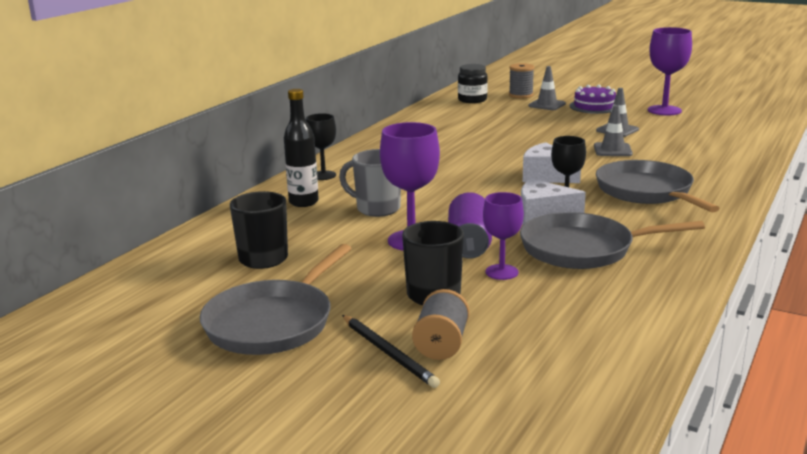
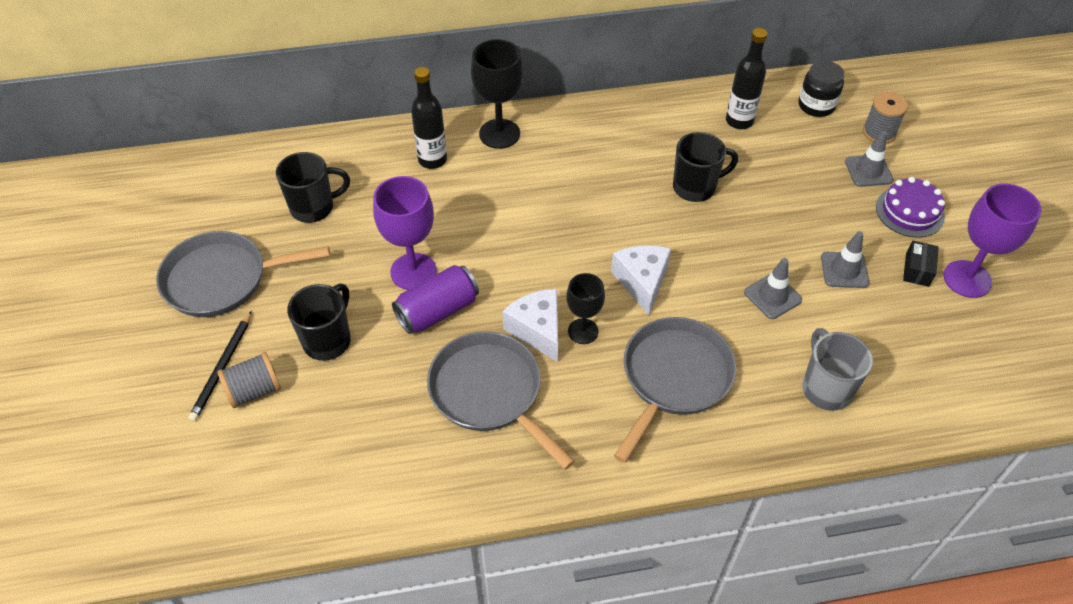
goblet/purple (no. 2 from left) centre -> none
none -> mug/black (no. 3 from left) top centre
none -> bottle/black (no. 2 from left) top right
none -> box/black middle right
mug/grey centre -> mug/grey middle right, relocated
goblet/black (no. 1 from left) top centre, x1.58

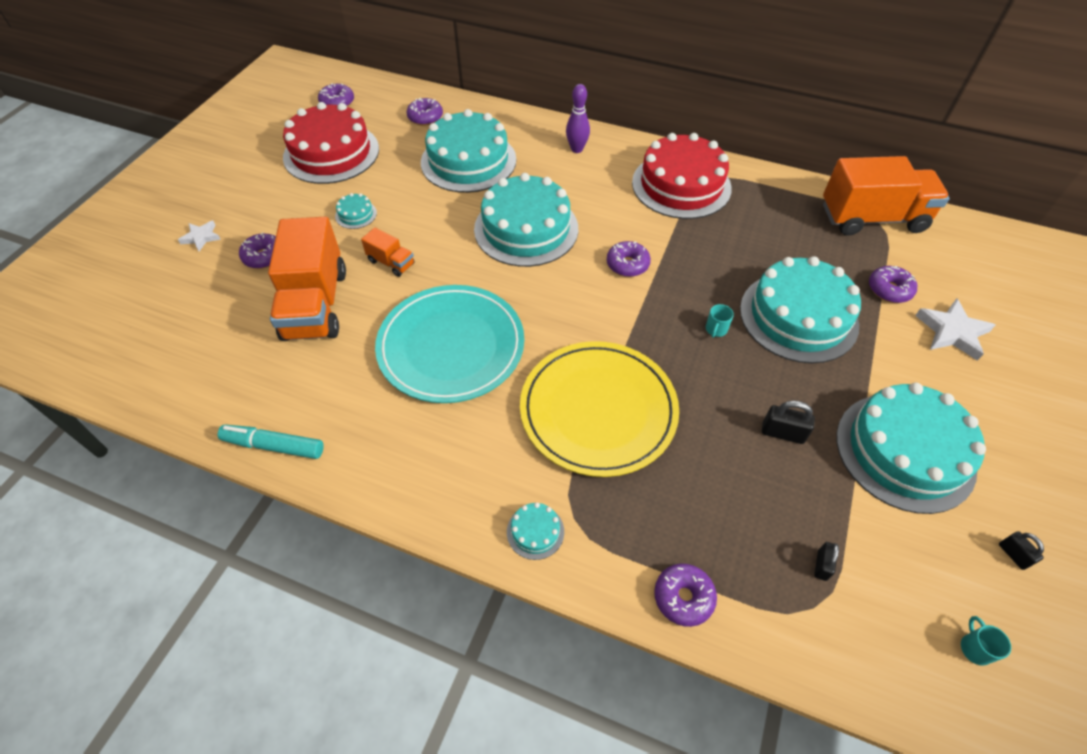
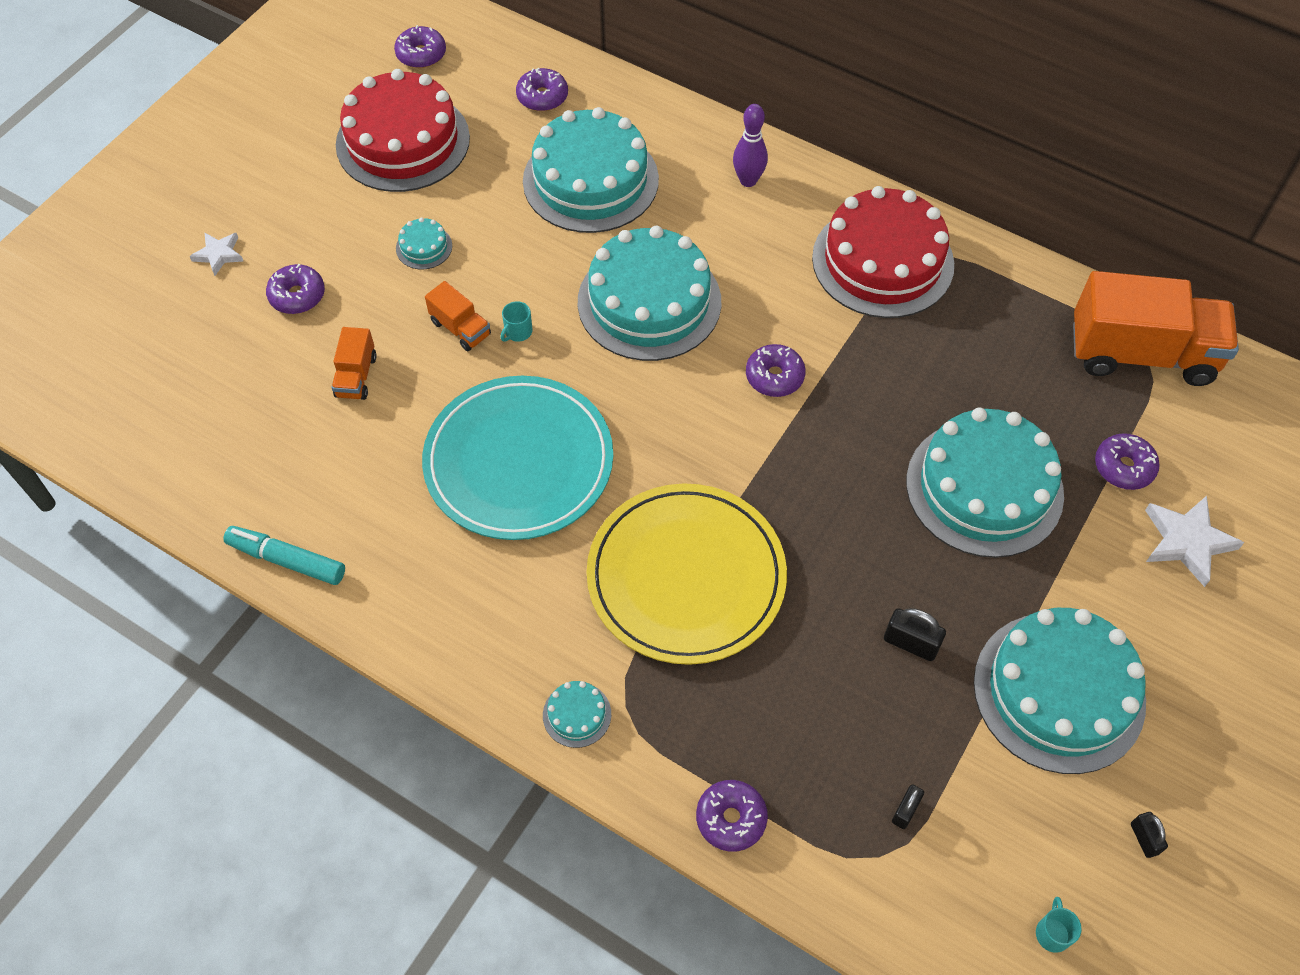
mug/turquoise (no. 1 from left) centre -> mug/turquoise (no. 1 from left) top centre, relocated
truck/orange (no. 1 from left) middle left, x0.45

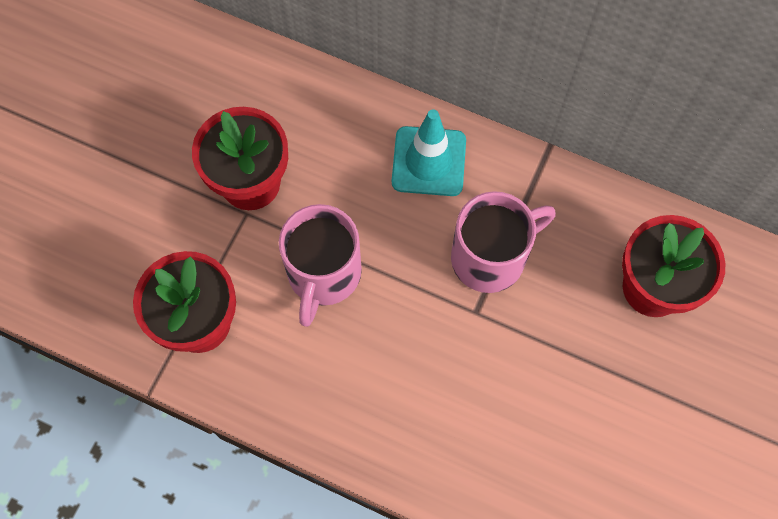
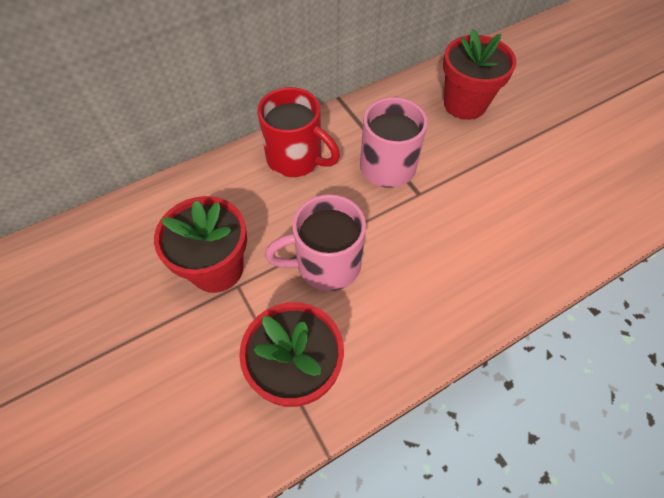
traffic cone/turquoise top centre -> mug/red top centre
mug/pink (no. 1 from left) centre, 120 degrees clockwise

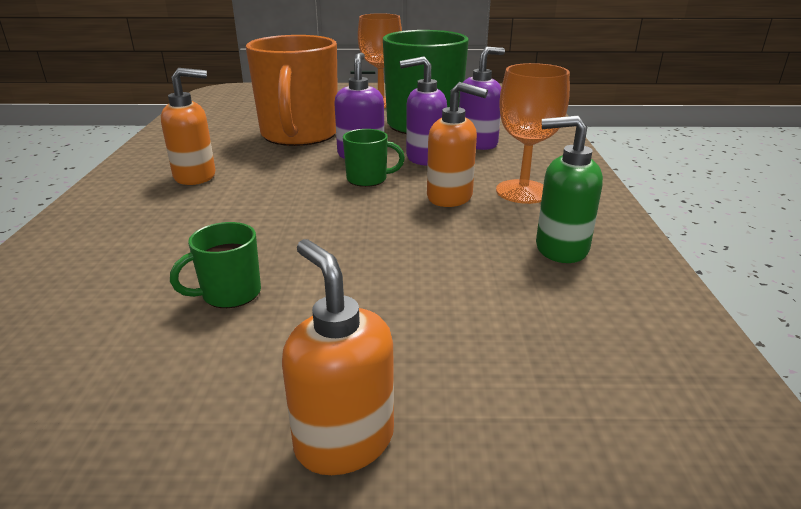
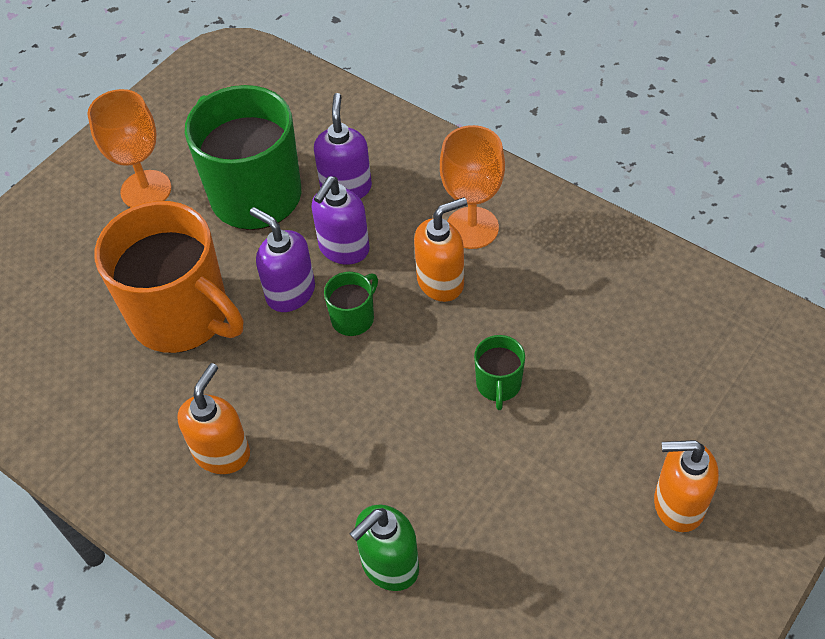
mug/green (no. 1 from left in the first image) middle left -> mug/green (no. 3 from left) centre, relocated
soap dispenser/green middle right -> soap dispenser/green bottom centre, relocated

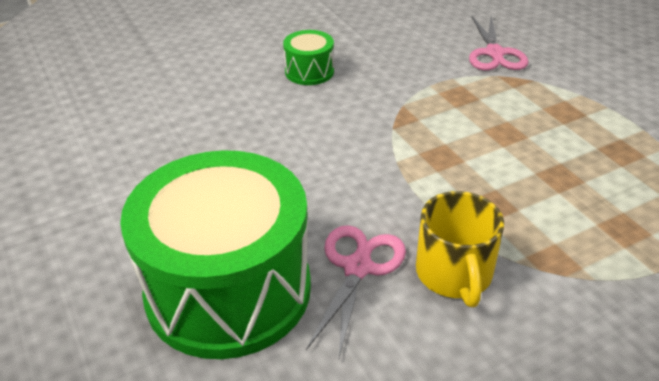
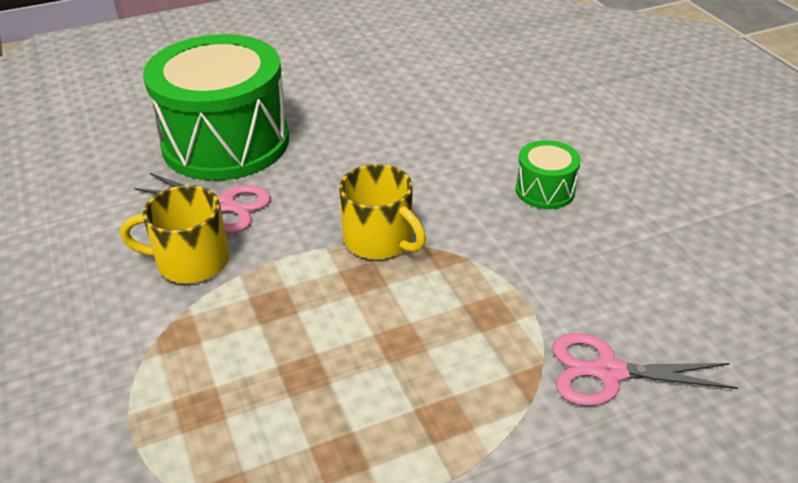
none -> mug/yellow (no. 2 from left) centre

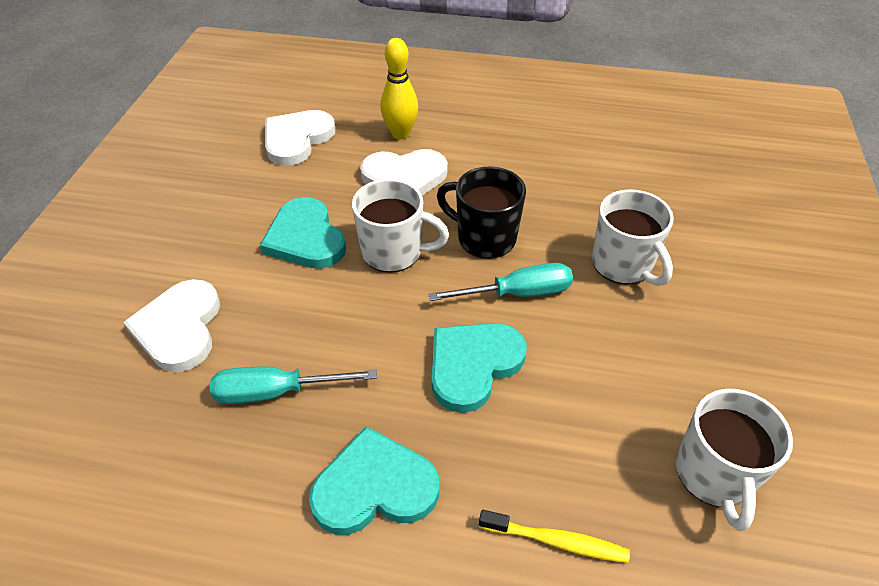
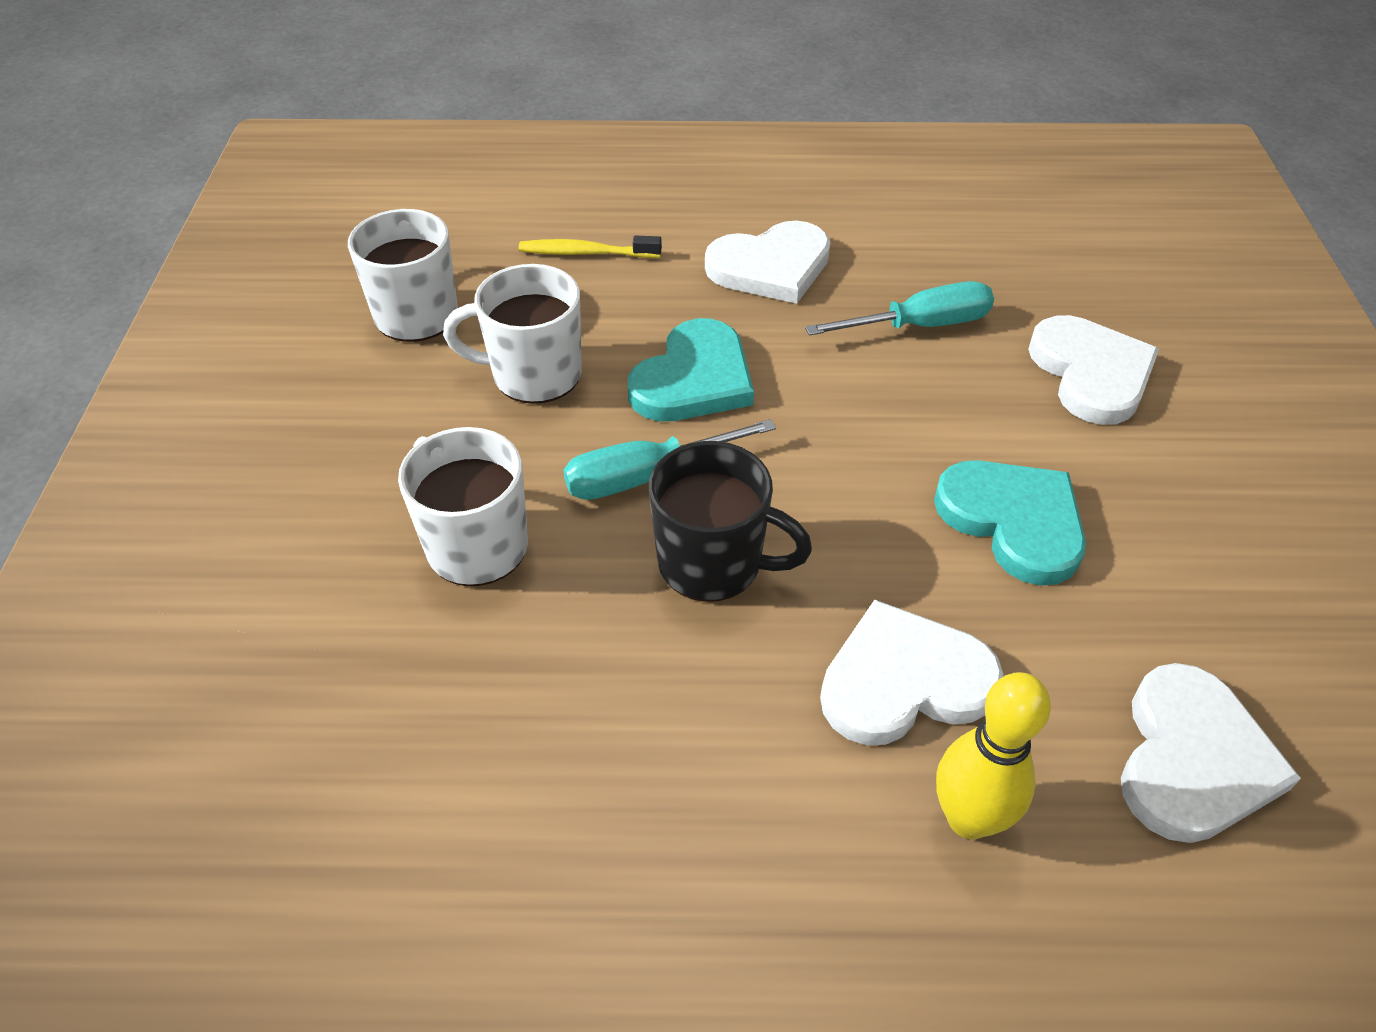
mug/white (no. 1 from left in the first image) centre -> mug/white (no. 3 from left) top centre, relocated
heart/turquoise (no. 2 from left) bottom centre -> heart/white (no. 1 from left) top centre

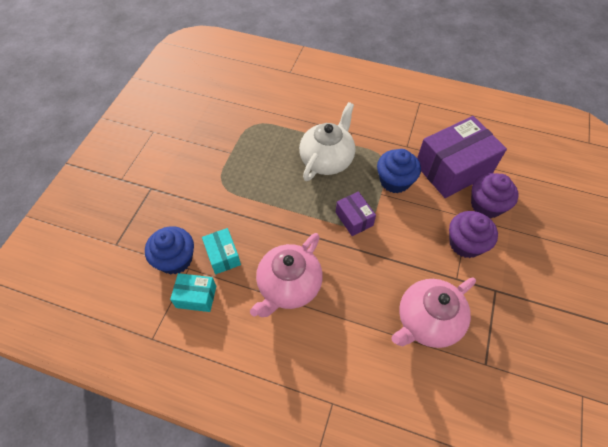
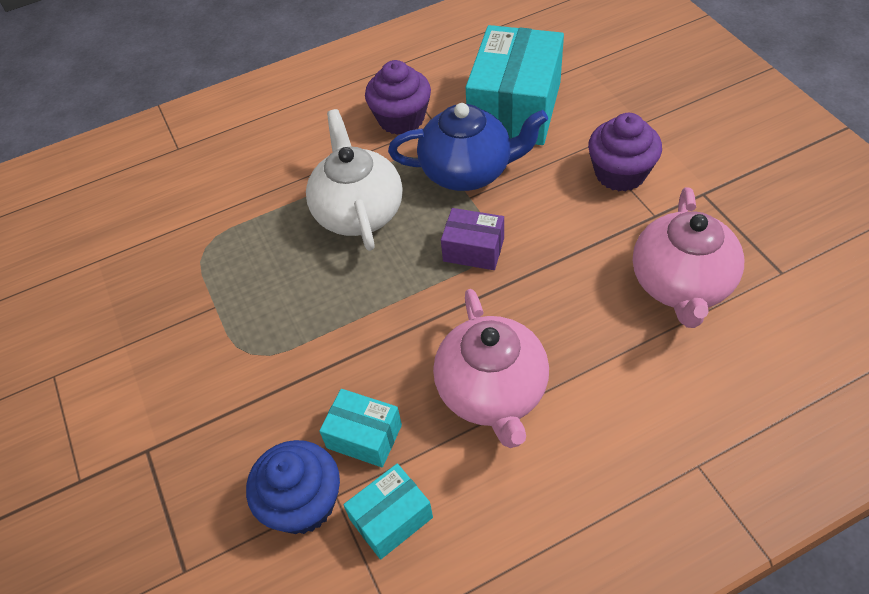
cupcake/purple (no. 2 from left in the first image) middle right -> cupcake/purple (no. 1 from left) top centre, relocated
cupcake/blue (no. 2 from left) centre -> teapot/blue top centre
box/purple (no. 2 from left) middle right -> box/turquoise (no. 3 from left) top centre

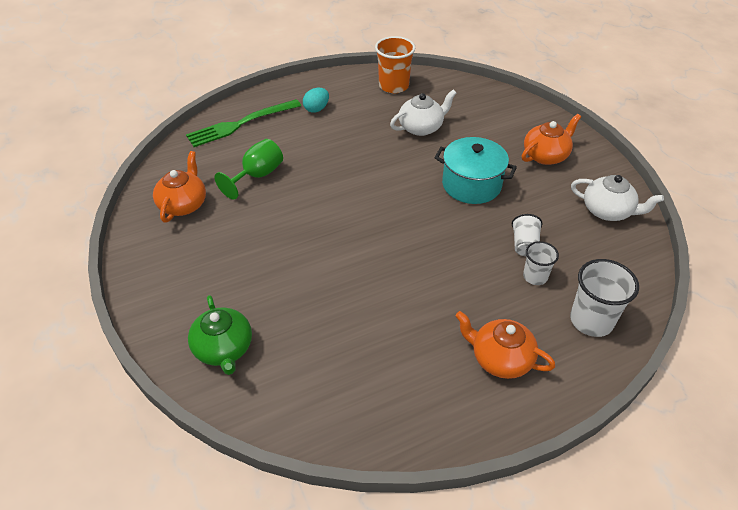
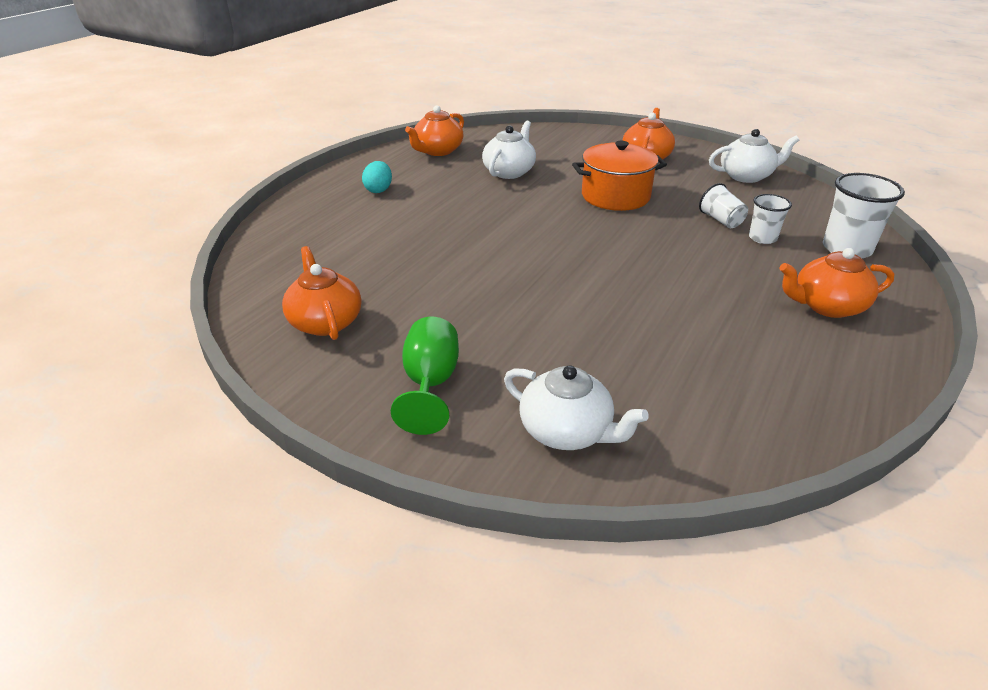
fork/green top left -> none
goblet/green top centre -> goblet/green centre, relocated
cup/orange top centre -> teapot/orange (no. 2 from left) top centre
teapot/green middle left -> teapot/white (no. 2 from left) centre
pot/turquoise centre -> pot/orange top centre

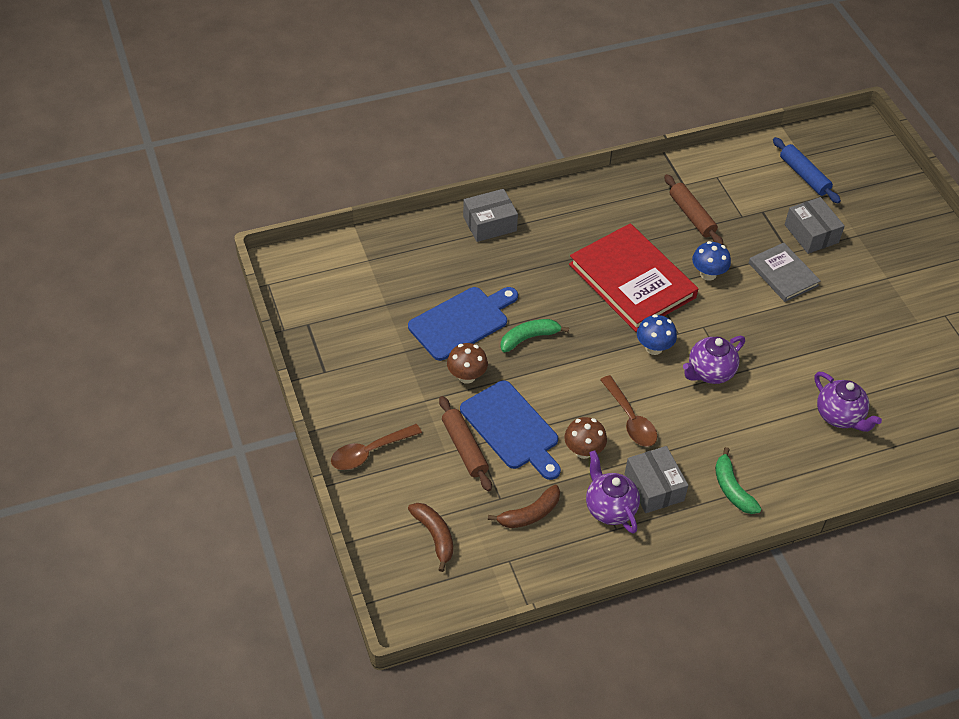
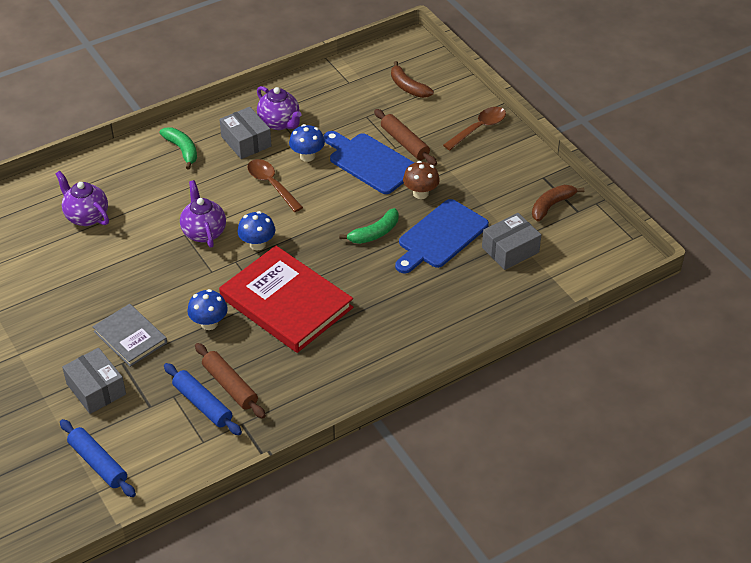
none -> rolling pin/blue (no. 2 from left) bottom left
box/grey (no. 1 from left in the first image) top centre -> box/grey (no. 3 from left) middle right, relocated
banana/brown (no. 2 from left) bottom centre -> banana/brown (no. 2 from left) middle right, relocated
mushroom/brown (no. 2 from left) centre -> mushroom/blue (no. 3 from left) top centre
teapot/purple (no. 2 from left) middle right -> teapot/purple (no. 2 from left) middle left, 60 degrees counterclockwise

